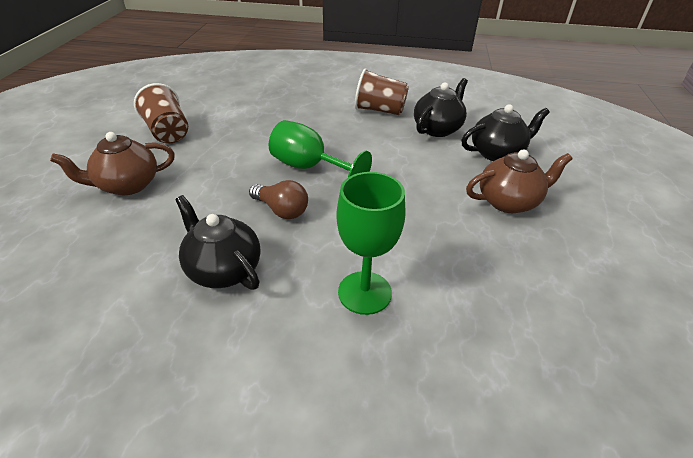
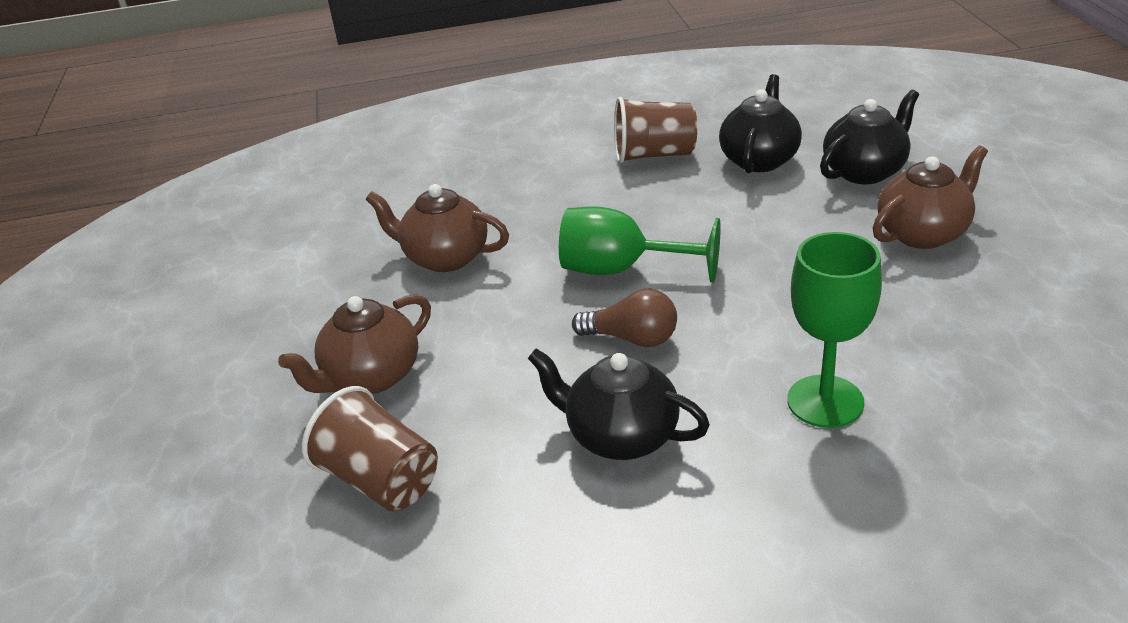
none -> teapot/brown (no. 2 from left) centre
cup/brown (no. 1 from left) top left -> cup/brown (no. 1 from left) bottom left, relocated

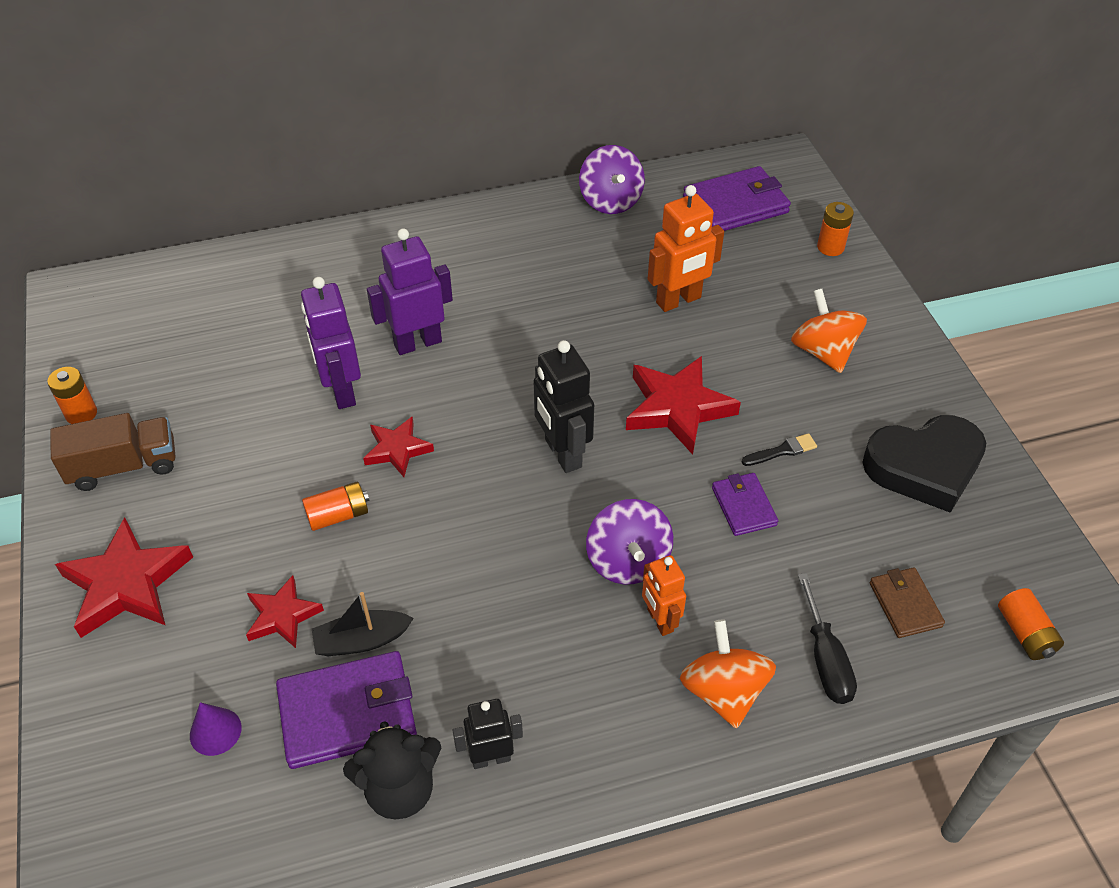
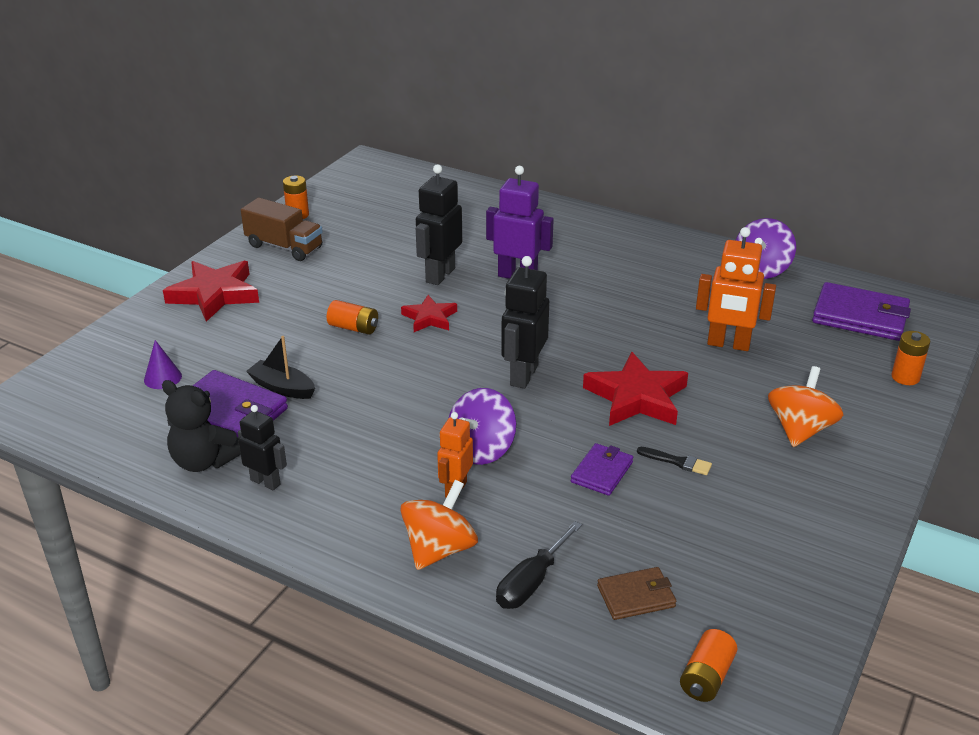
star/red (no. 2 from left) bottom left -> none
heart/black middle right -> none
robot/purple (no. 1 from left) middle left -> robot/black (no. 2 from left) top centre
wallet/brown bottom right -> wallet/brown bottom centre, 45 degrees clockwise

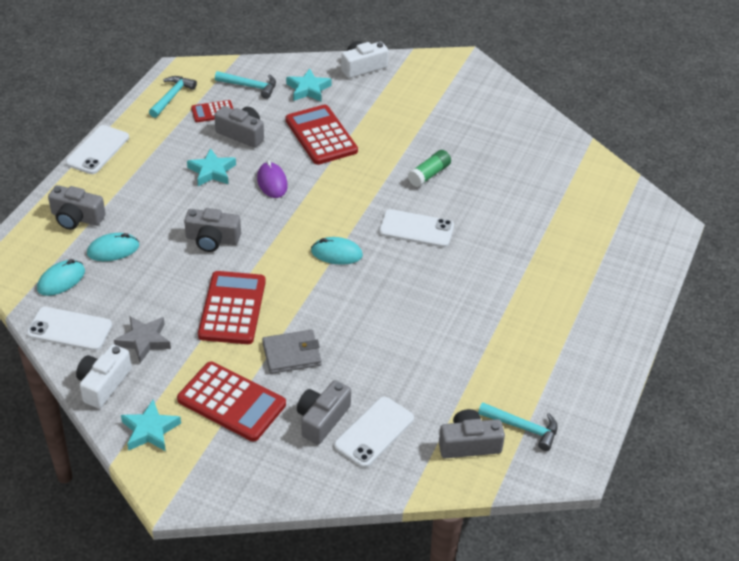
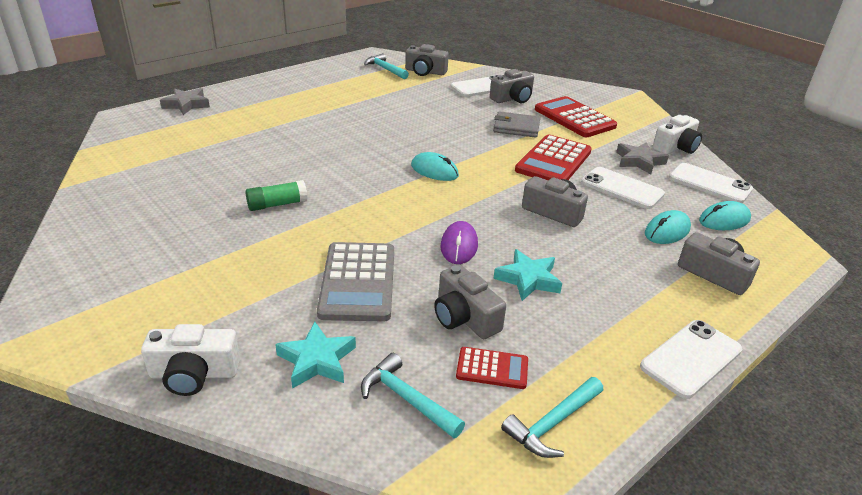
star/turquoise (no. 1 from left) bottom left -> none
none -> star/grey (no. 1 from left) top left
phone/white (no. 4 from left in the first image) centre -> phone/white (no. 2 from left) middle right, relocated
calculator/red (no. 4 from left) top centre -> calculator/grey centre
mouse/turquoise (no. 2 from left) middle left -> mouse/turquoise (no. 2 from left) middle right, 45 degrees counterclockwise

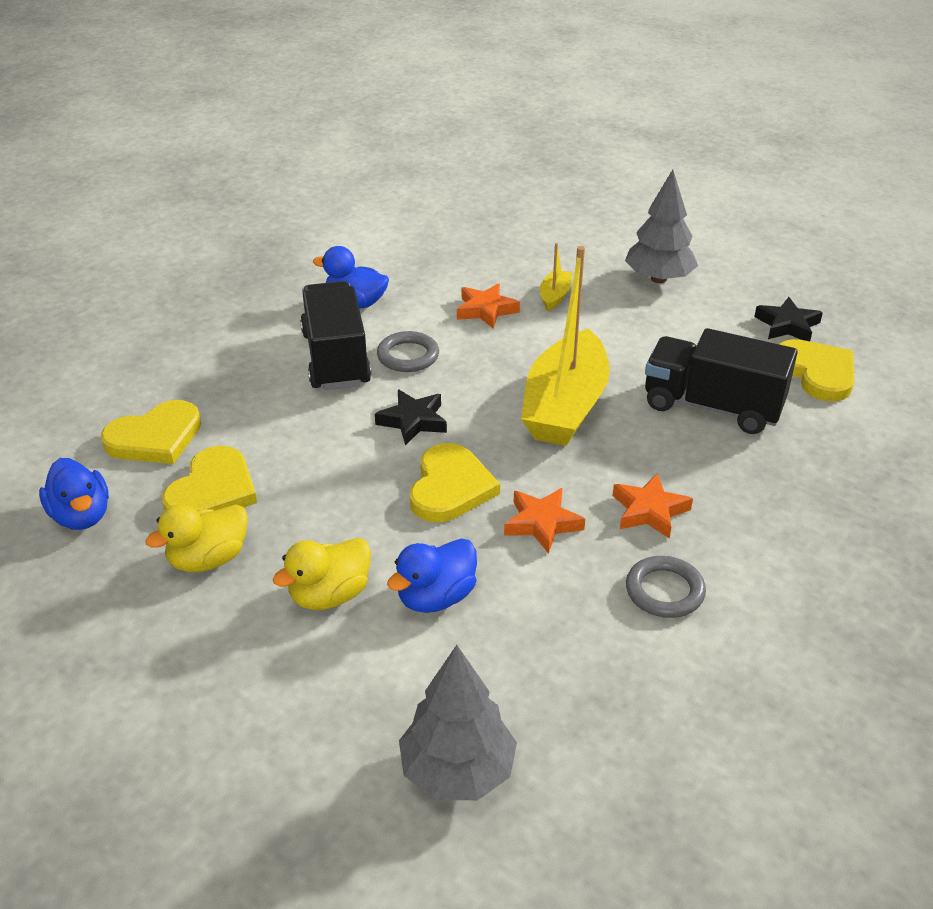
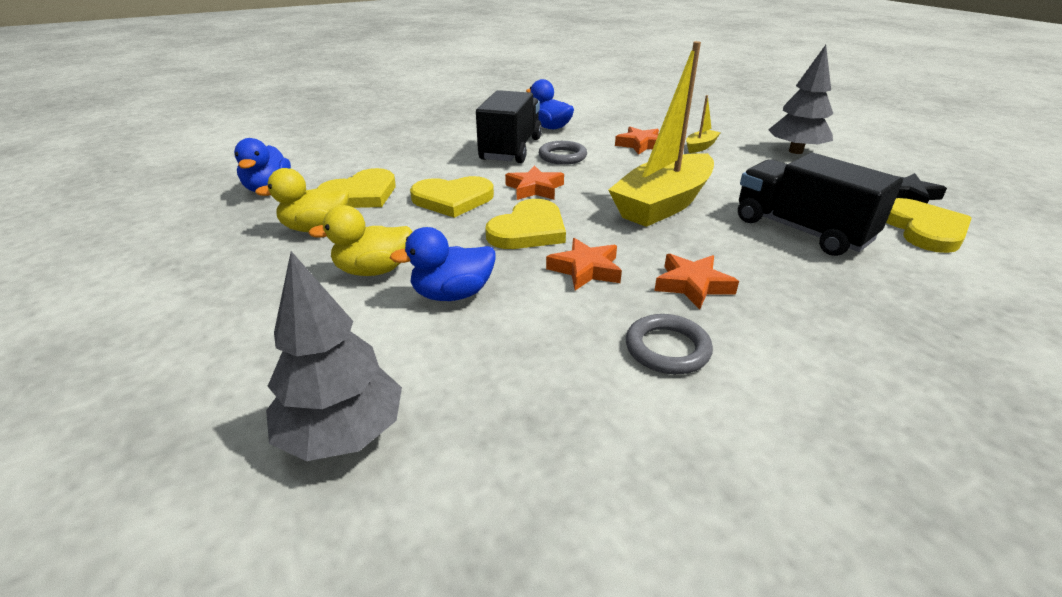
heart/yellow (no. 1 from left in the first image) middle left -> heart/yellow (no. 2 from left) top centre, relocated
star/black (no. 1 from left) centre -> star/orange (no. 1 from left) top centre

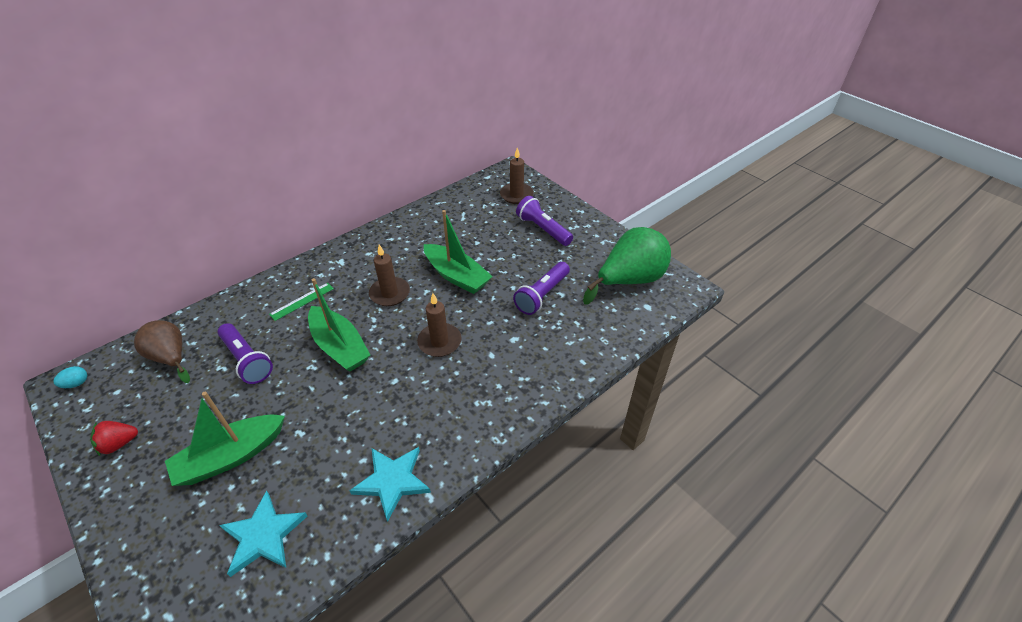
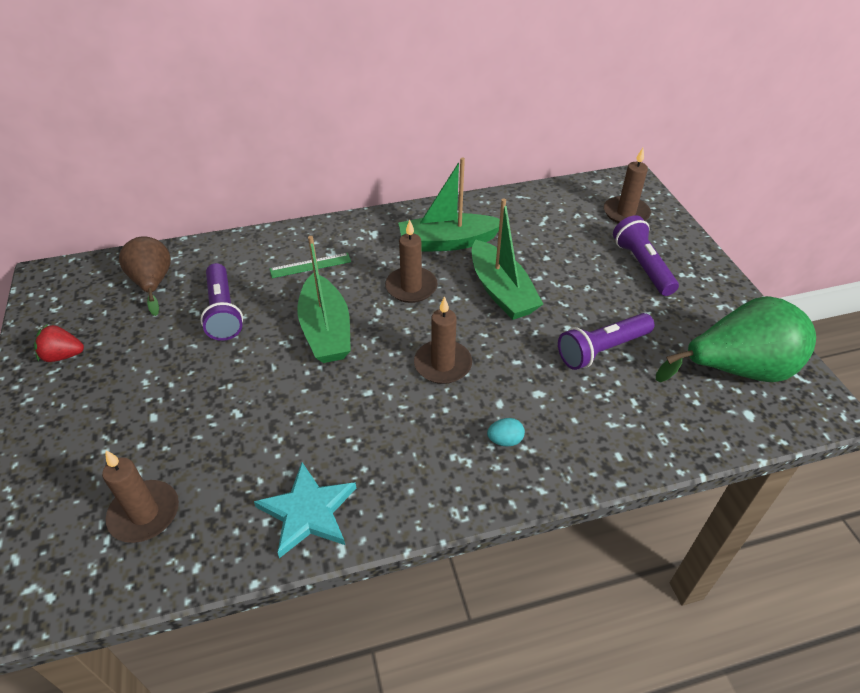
egg/turquoise middle left -> egg/turquoise centre, relocated
boat/green (no. 1 from left in the first image) bottom left -> boat/green (no. 2 from left) top centre, relocated
star/turquoise (no. 1 from left) bottom left -> candle/brown (no. 1 from left) bottom left

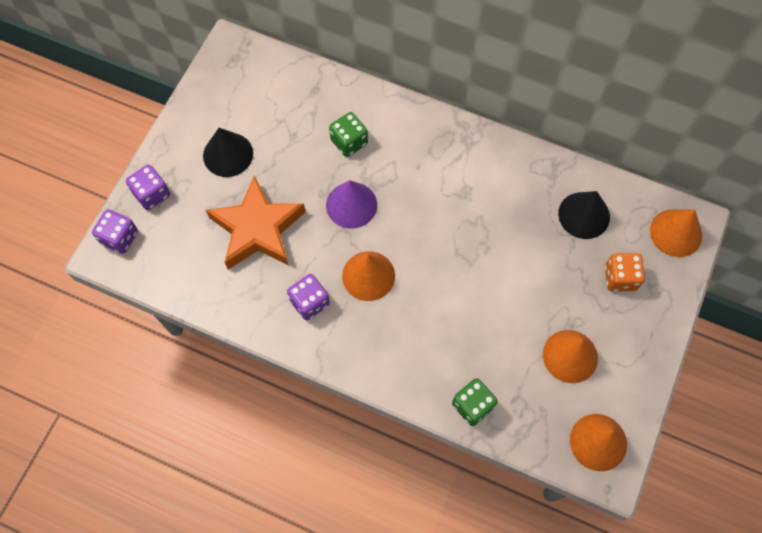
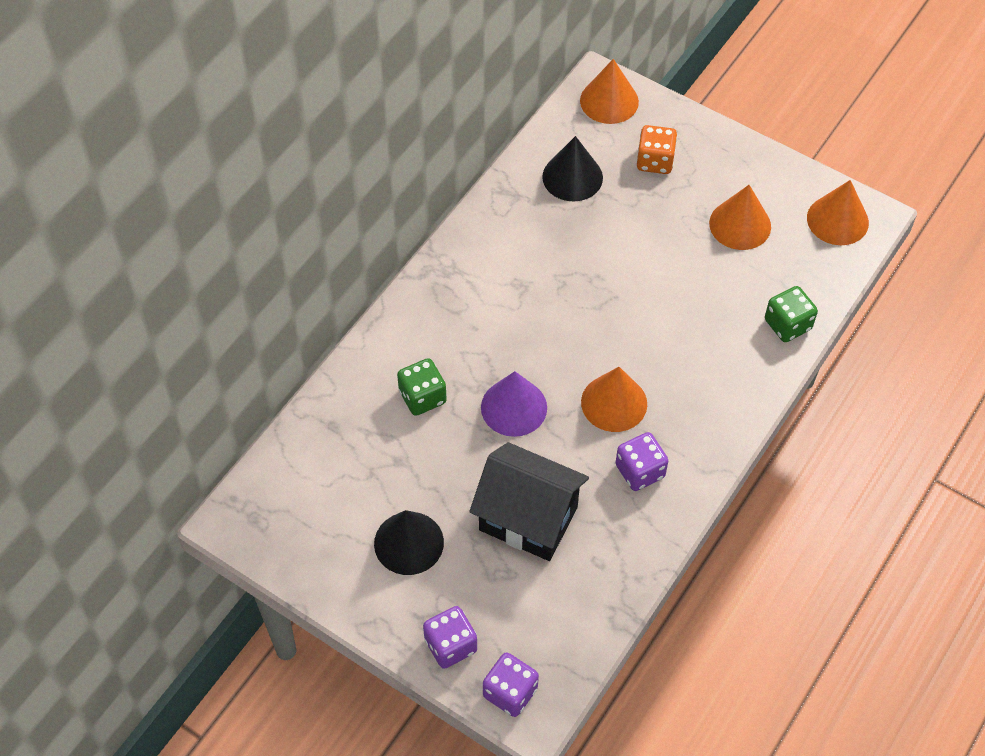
star/orange centre -> house/black centre

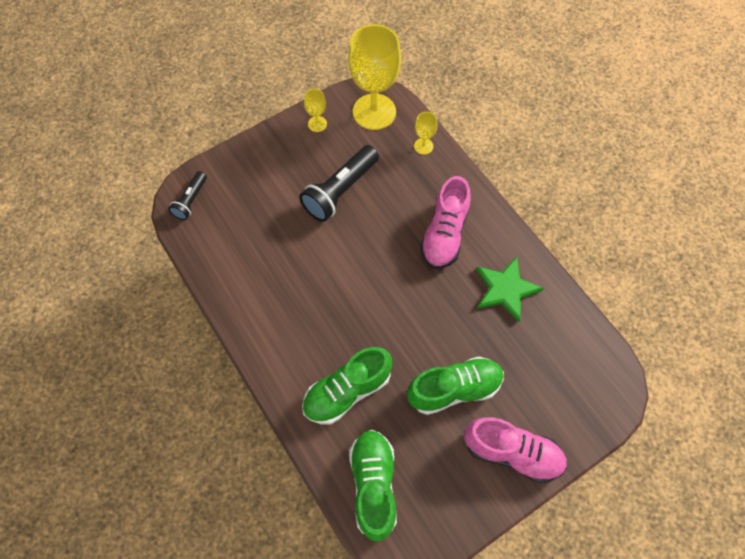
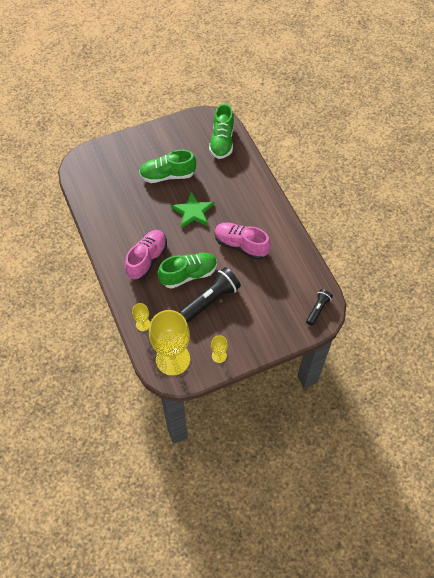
shoe/green (no. 1 from left in the first image) bottom centre -> shoe/green (no. 2 from left) centre, relocated
shoe/pink (no. 2 from left) bottom right -> shoe/pink (no. 2 from left) centre, relocated
star/green middle right -> star/green centre, relocated

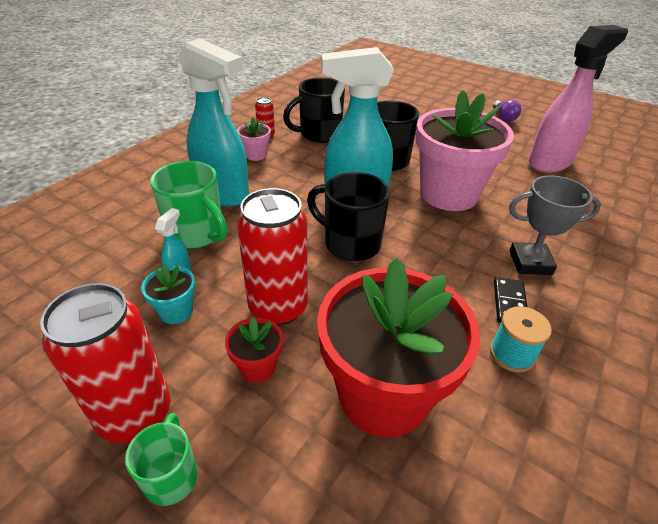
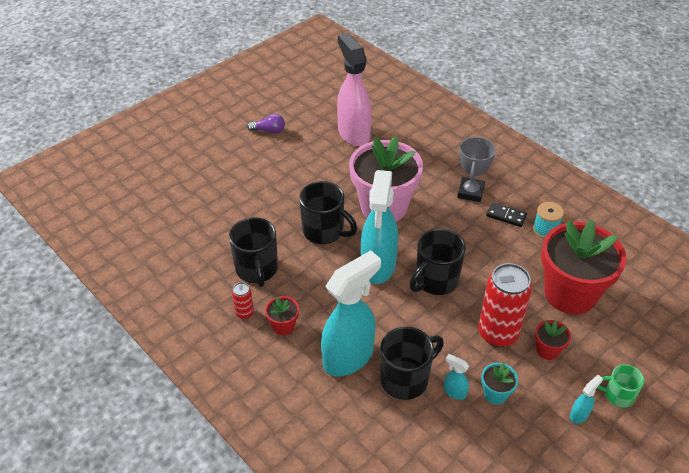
can/red (no. 1 from left) bottom left -> spray bottle/turquoise (no. 4 from left) bottom right
mug/green (no. 2 from left) middle left -> mug/black (no. 3 from left) bottom centre
flower pot/pink (no. 1 from left) top centre -> flower pot/red (no. 1 from left) centre

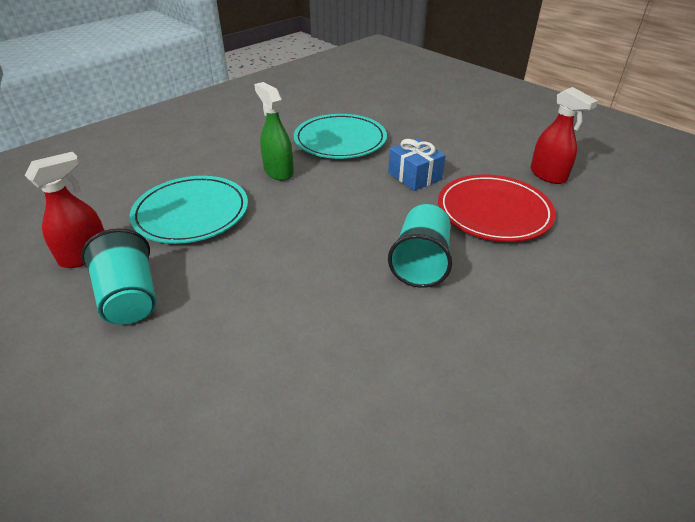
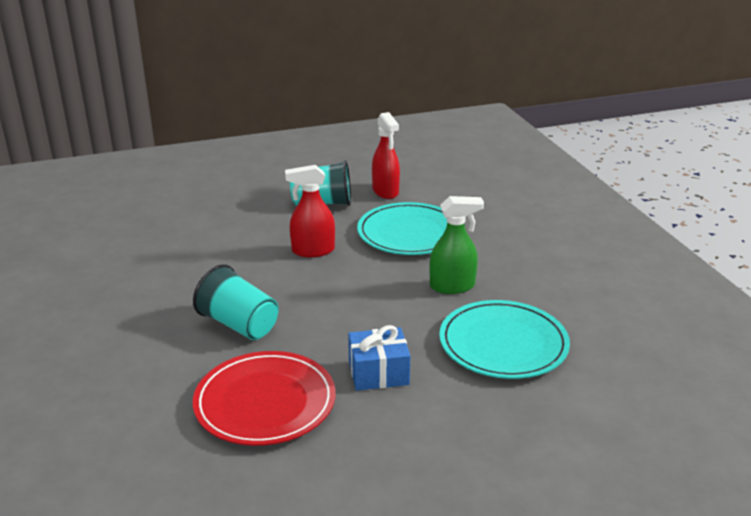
spray bottle/red (no. 2 from left in the first image) top right -> spray bottle/red (no. 1 from left) centre, relocated

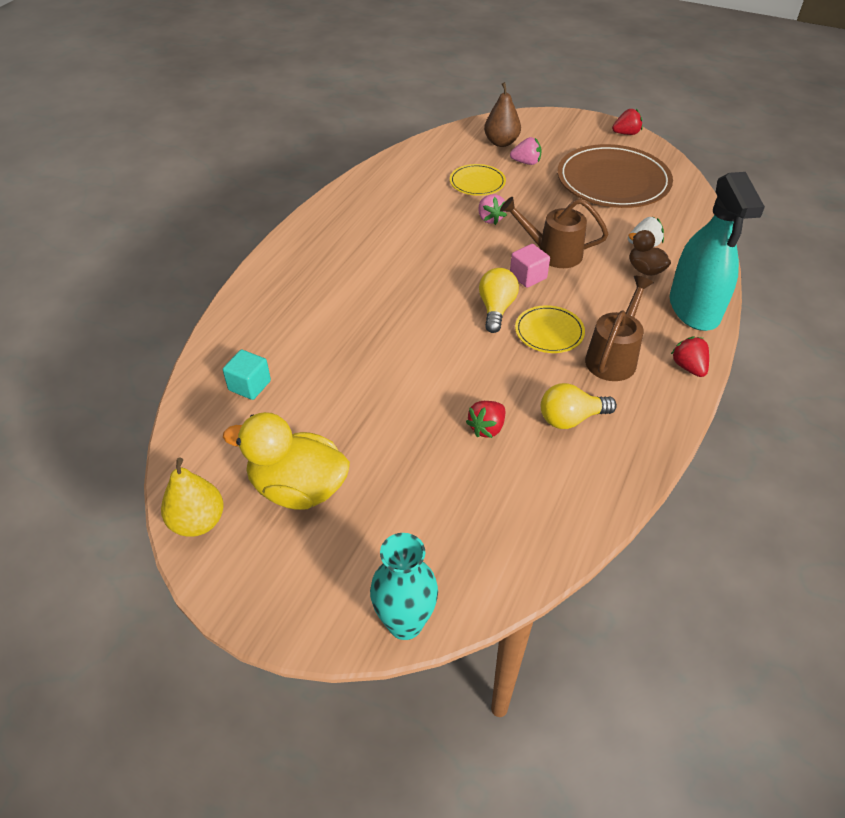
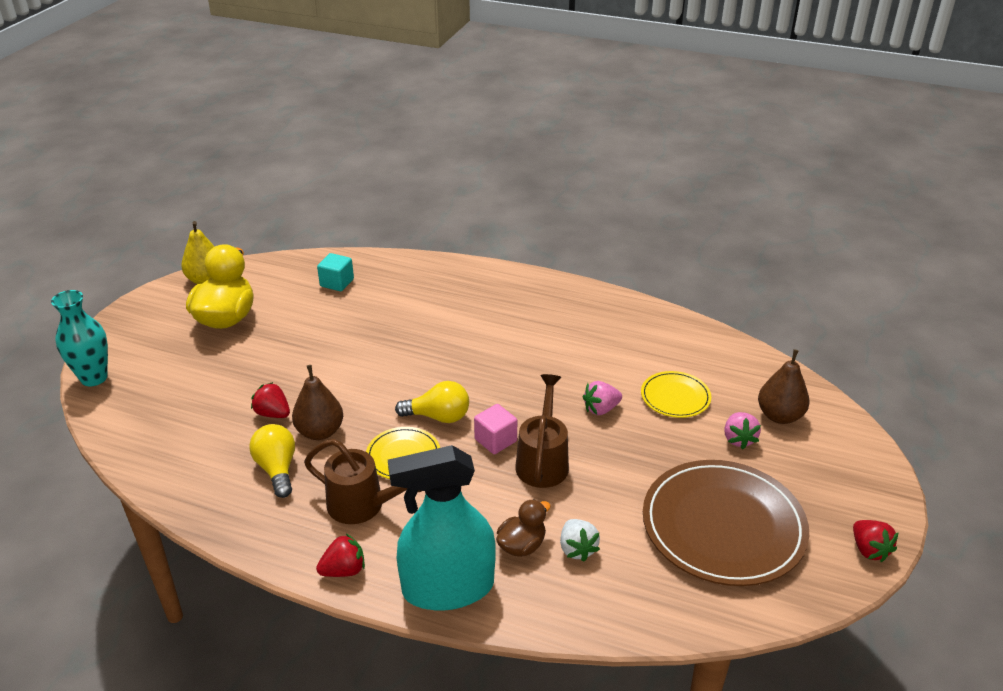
none -> pear/brown (no. 1 from left) middle left

